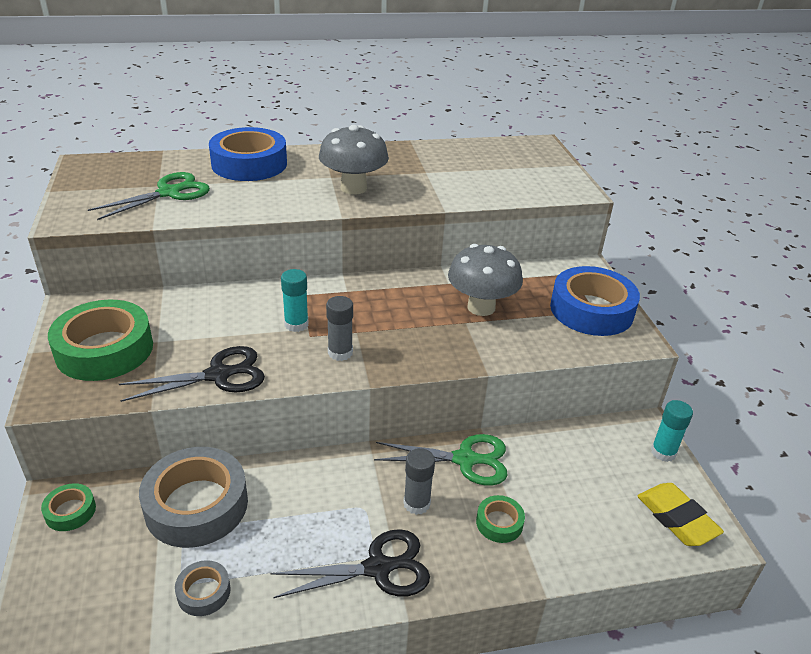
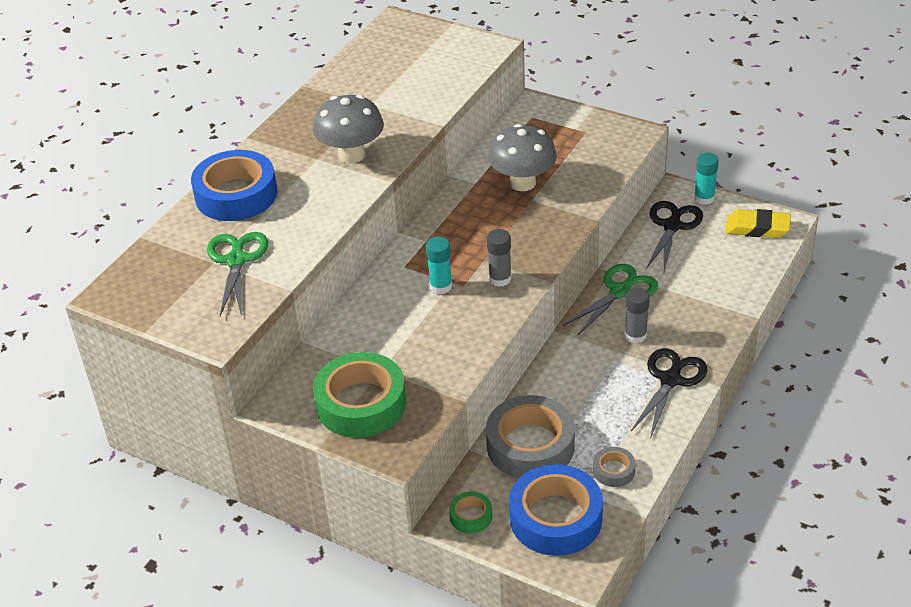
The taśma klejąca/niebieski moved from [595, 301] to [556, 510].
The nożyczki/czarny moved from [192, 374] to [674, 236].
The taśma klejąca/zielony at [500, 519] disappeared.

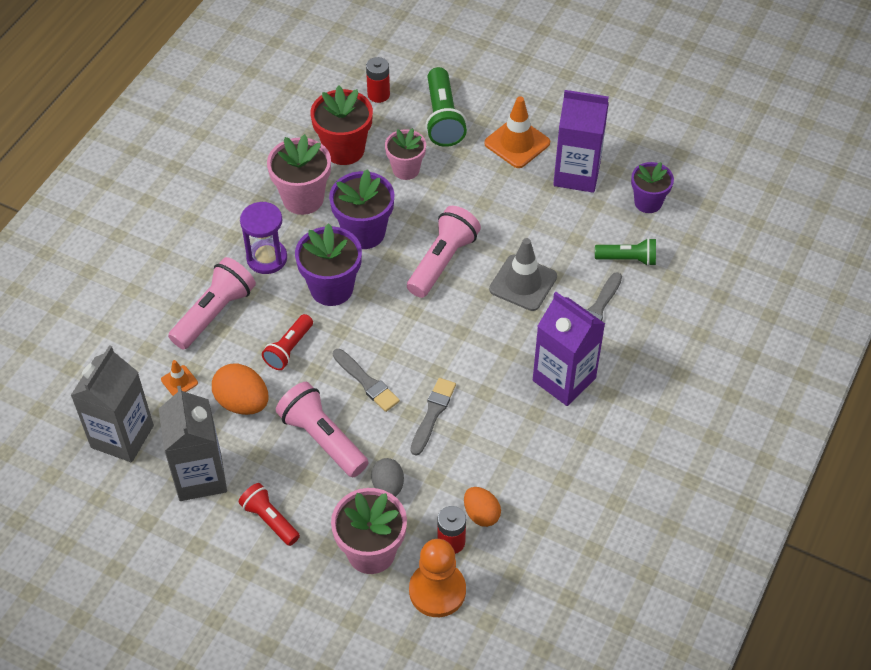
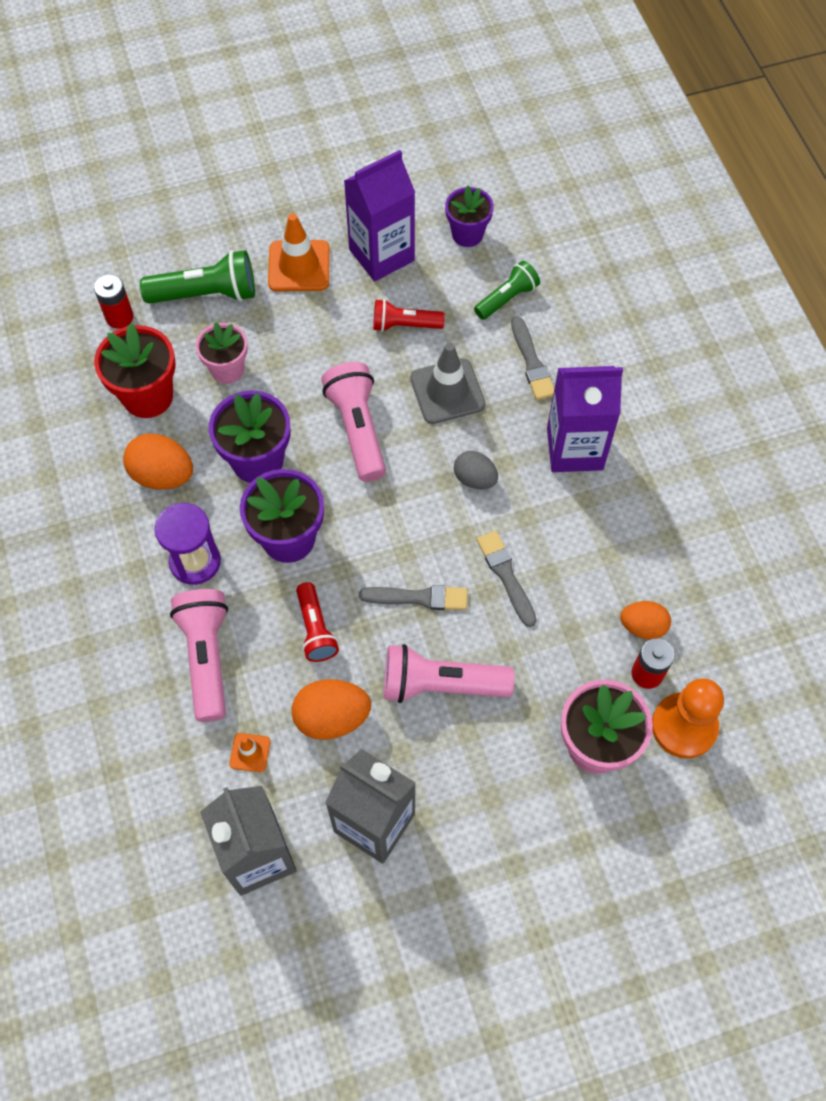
The latarka/zielony at [446, 107] turned 45 degrees counterclockwise.
The doniczka/różowy at [299, 174] was replaced by the jajko/pomarańczowy at [158, 462].
The jajko/szary moved from [387, 477] to [476, 470].
The latarka/czerwony moved from [269, 514] to [409, 315].

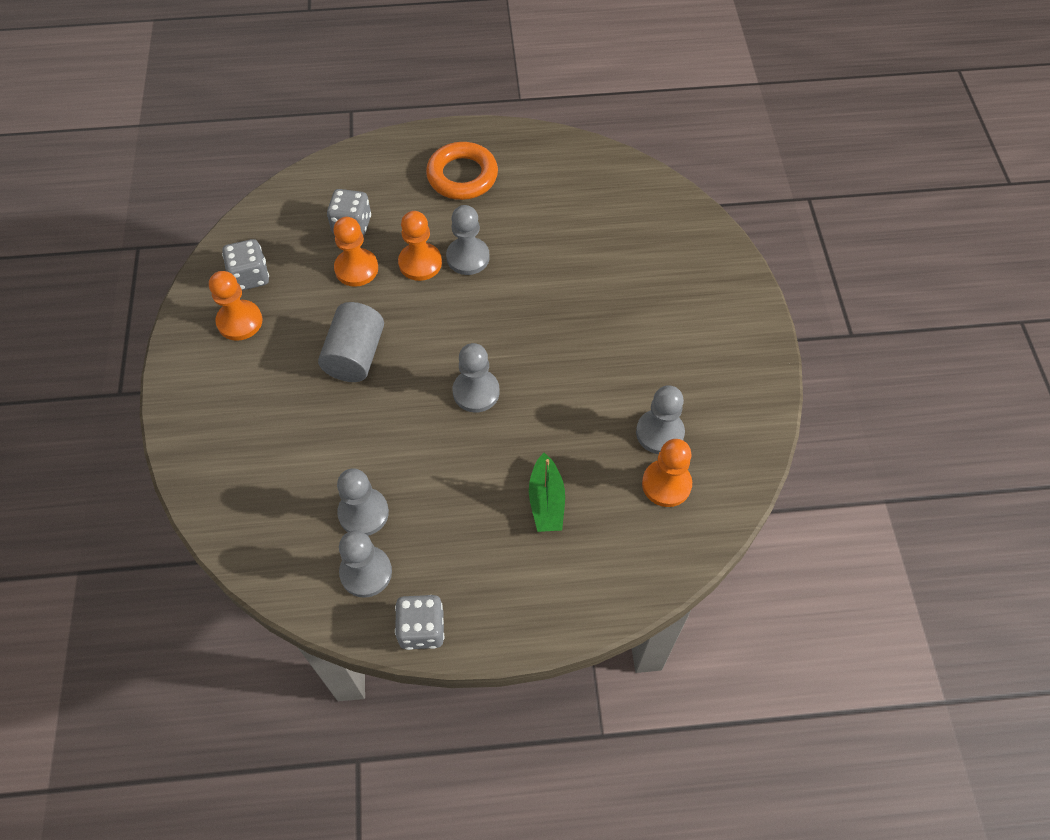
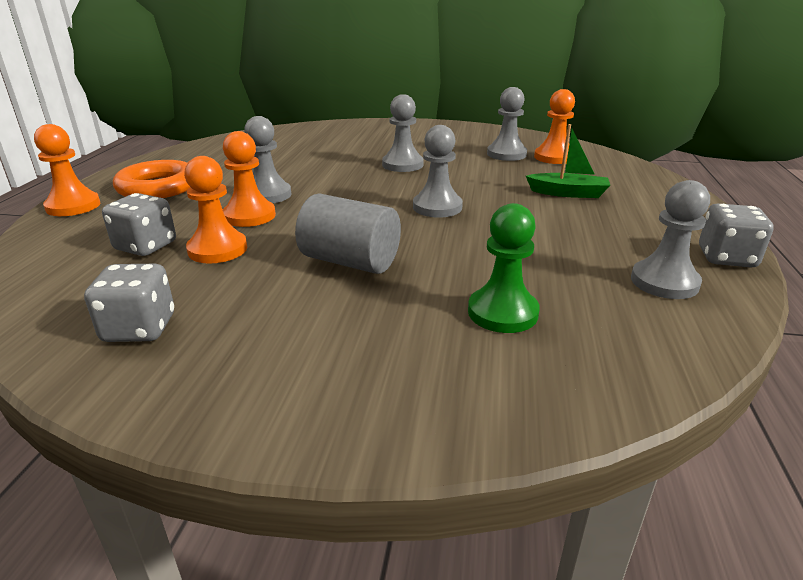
The pionek/pomarańczowy moved from [236, 306] to [67, 170].
The pionek/szary moved from [363, 502] to [403, 133].
The pionek/zielony at [504, 268] appeared.

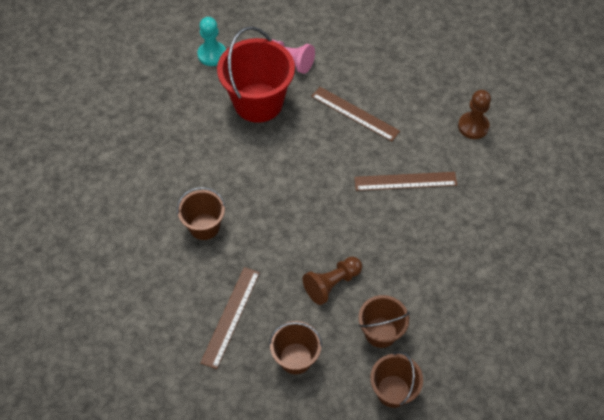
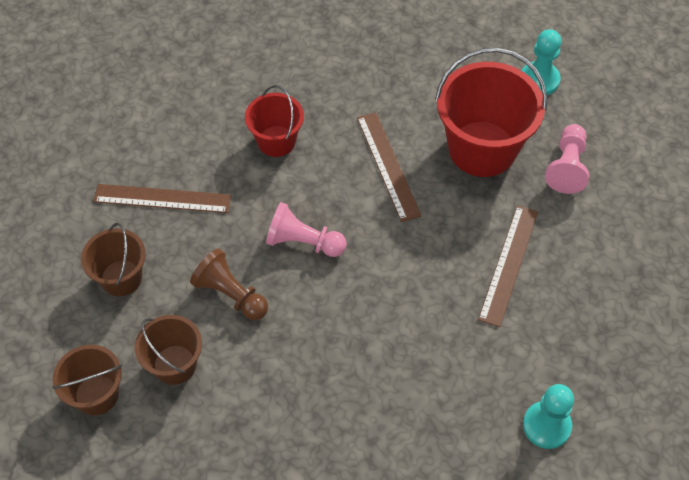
The pionek/brązowy at [474, 114] became the pionek/turkusowy at [548, 416].
The linijka/brązowy moved from [405, 181] to [389, 167].
The wiadro/brązowy at [201, 213] became the wiadro/czerwony at [274, 121].
The pionek/różowy at [306, 229] appeared.

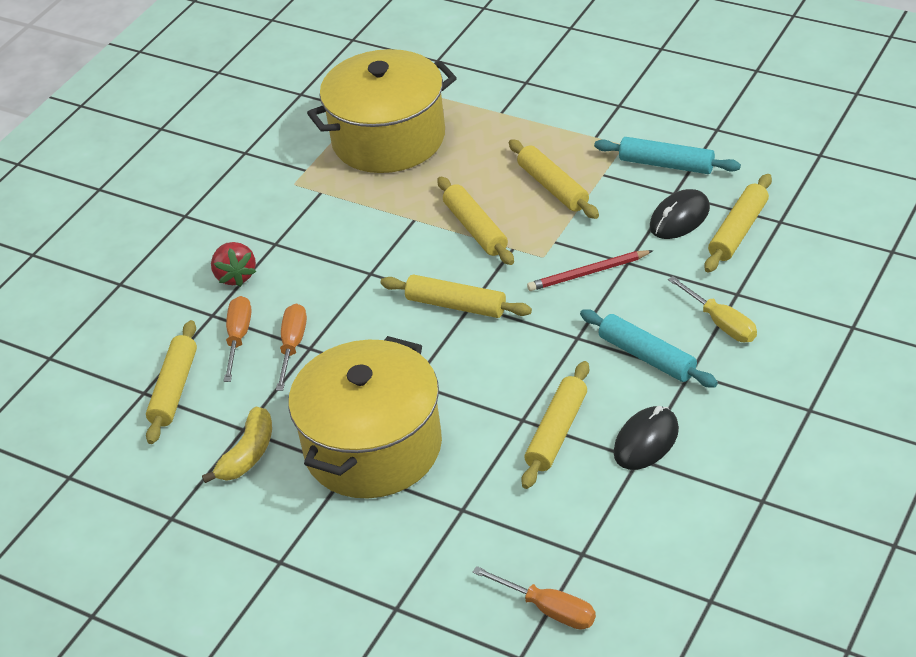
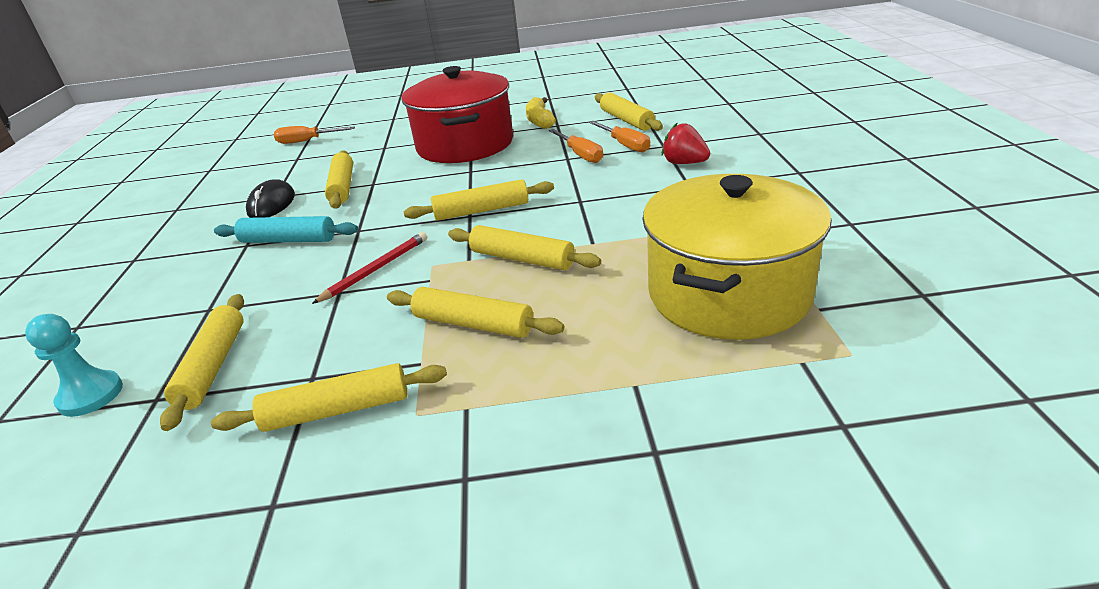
The wałek do ciasta/turkusowy at [667, 155] became the wałek do ciasta/żółty at [329, 397].
The myszka/czarny at [680, 214] disappeared.
The śrubokręt/żółty at [712, 309] disappeared.
The garnek/żółty at [365, 417] became the garnek/czerwony at [457, 114].
The pionek/turkusowy at [74, 365] appeared.

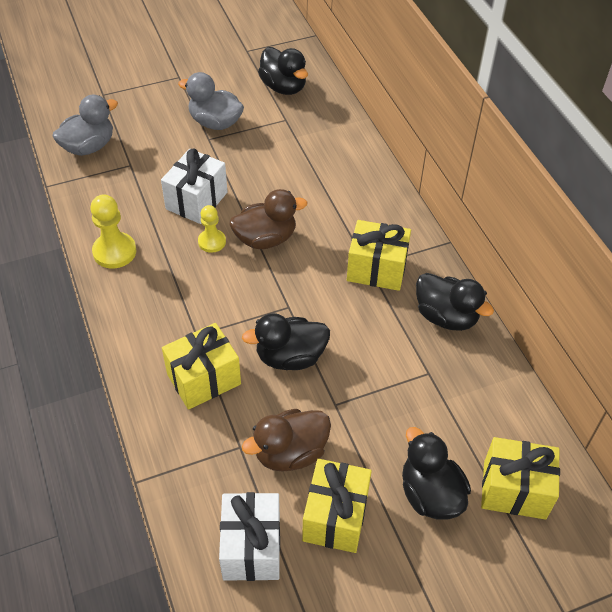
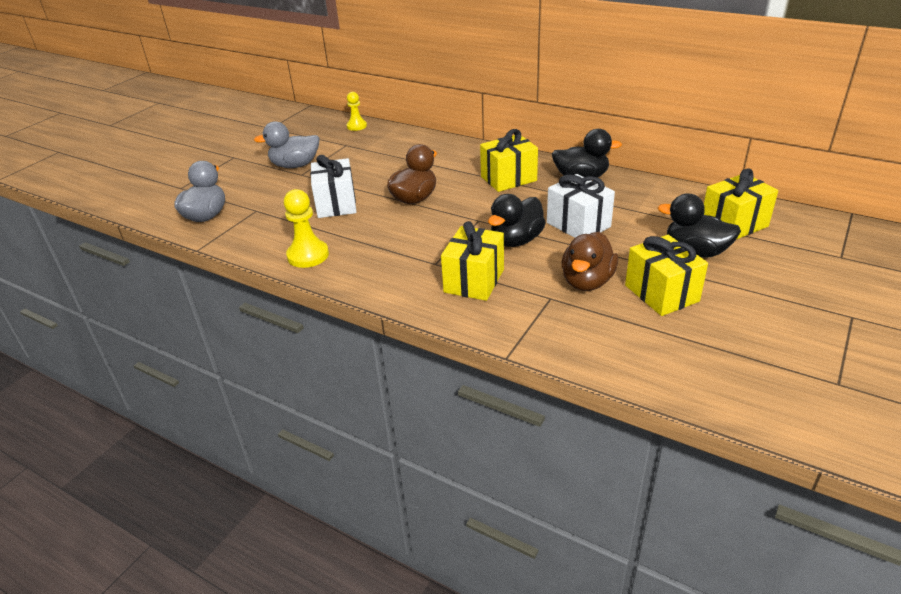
The kaczka/czarny at [283, 71] disappeared.
The pionek/żółty moved from [212, 229] to [357, 111].
The prezent/biały moved from [249, 536] to [581, 206].

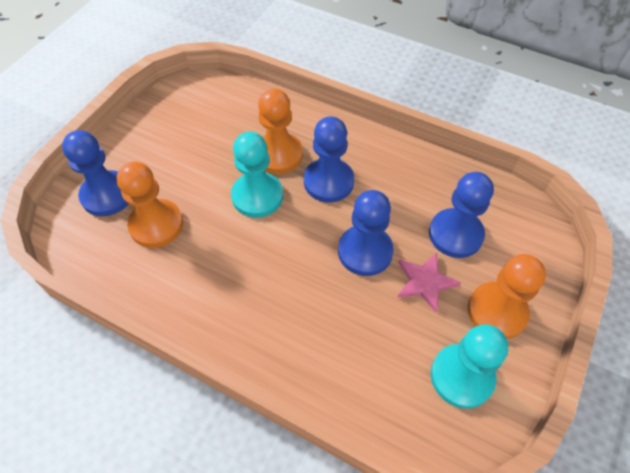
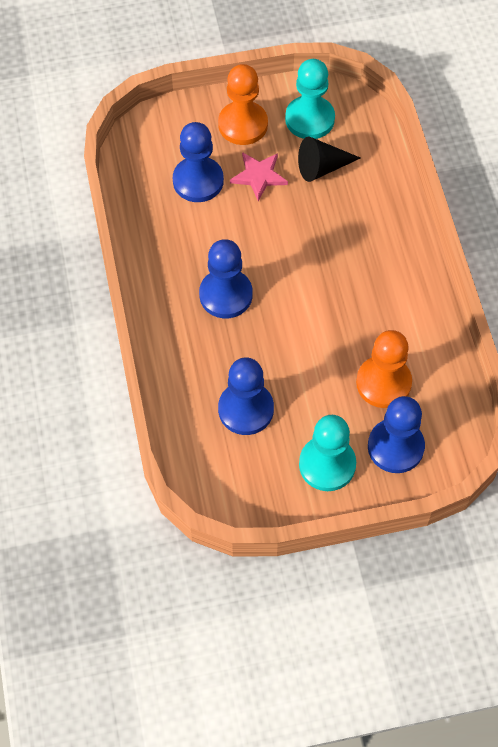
The pionek/pomarańczowy at [280, 131] disappeared.
The pionek/turkusowy moved from [257, 175] to [327, 453].
The pionek/niebieski moved from [366, 233] to [246, 396].
The stożek/czarny at [329, 159] appeared.

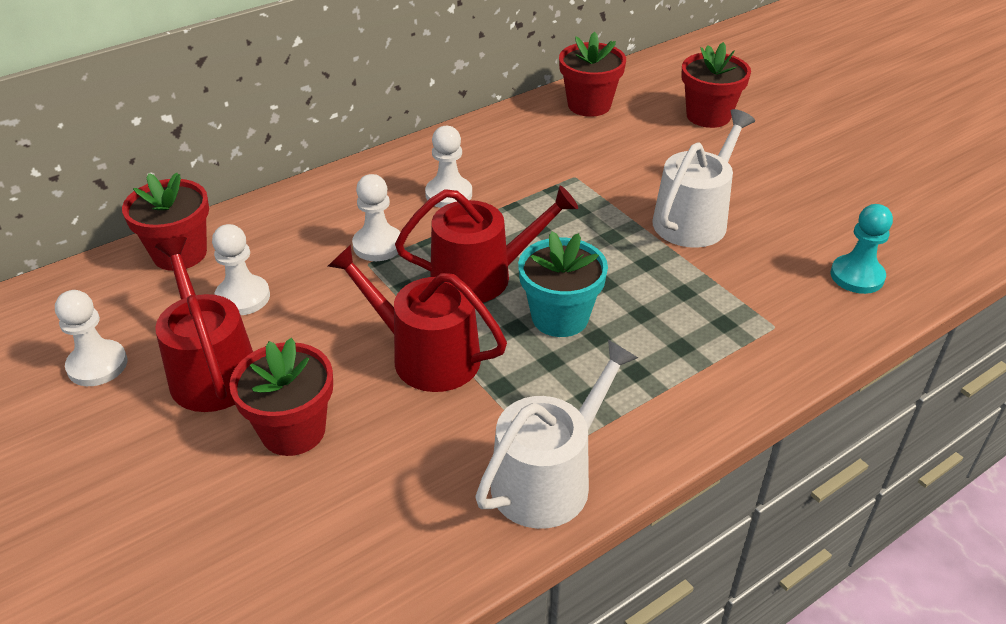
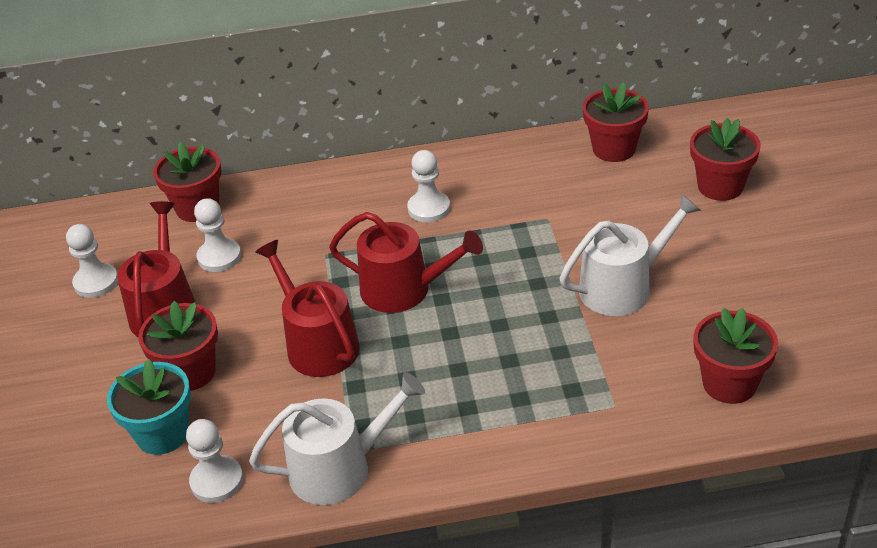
The pionek/biały moved from [376, 217] to [214, 461].
The pionek/turkusowy at [861, 249] was replaced by the doniczka/czerwony at [735, 356].
The doniczka/turkusowy moved from [563, 284] to [149, 407].

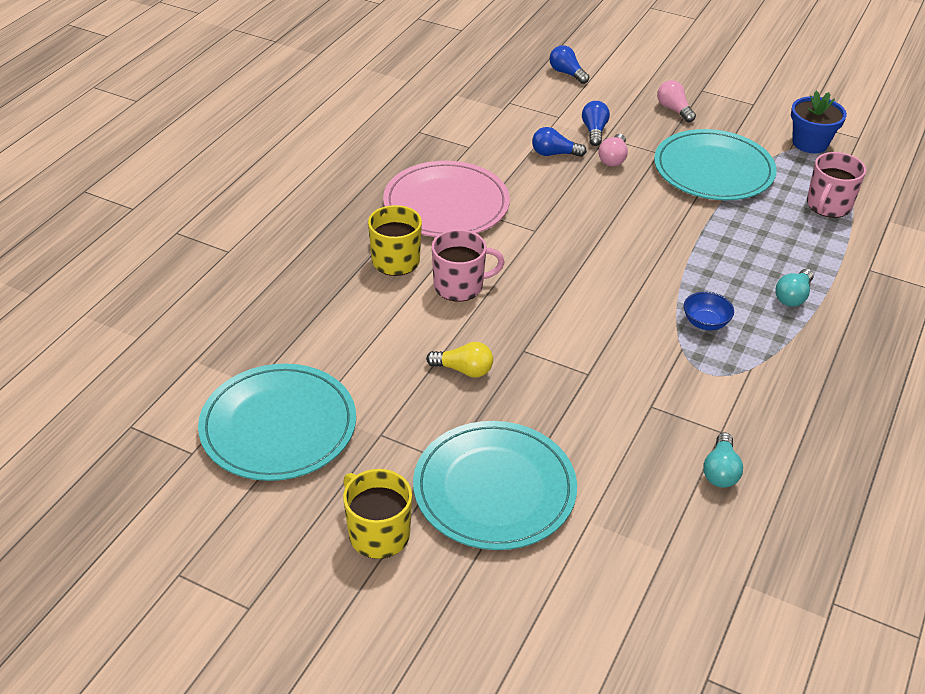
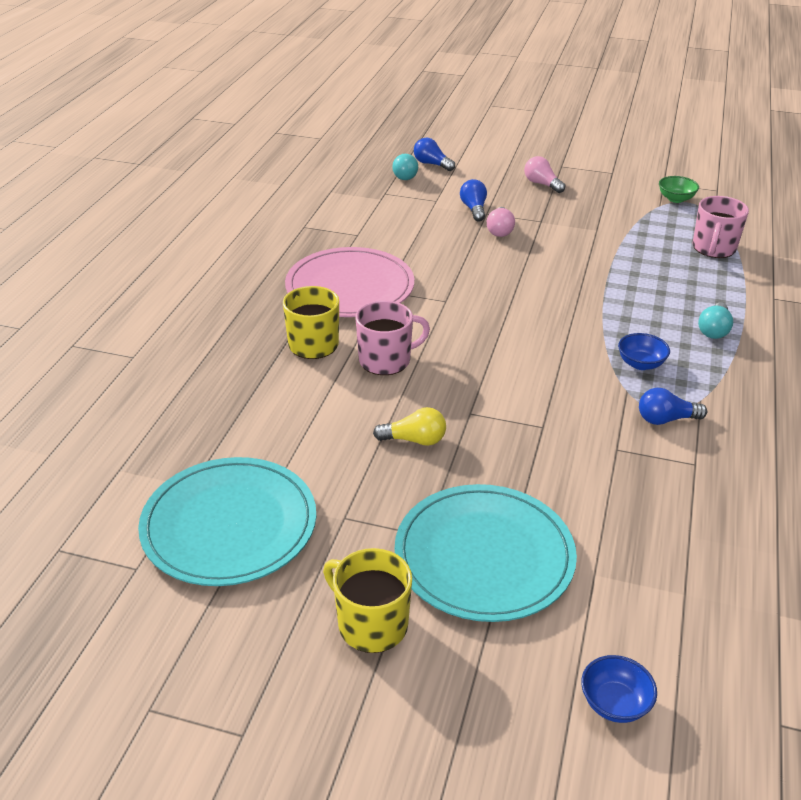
The doniczka/niebieski at [819, 121] was replaced by the miska/zielony at [679, 189].
The żarówka/niebieski moved from [559, 142] to [673, 406].
The talerz/turkusowy at [715, 164] disappeared.
The żarówka/turkusowy moved from [723, 460] to [405, 167].
The miska/niebieski at [619, 689] appeared.

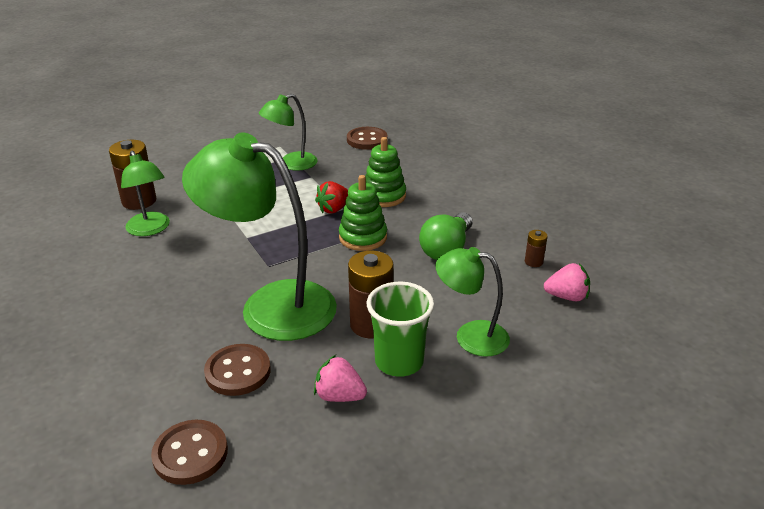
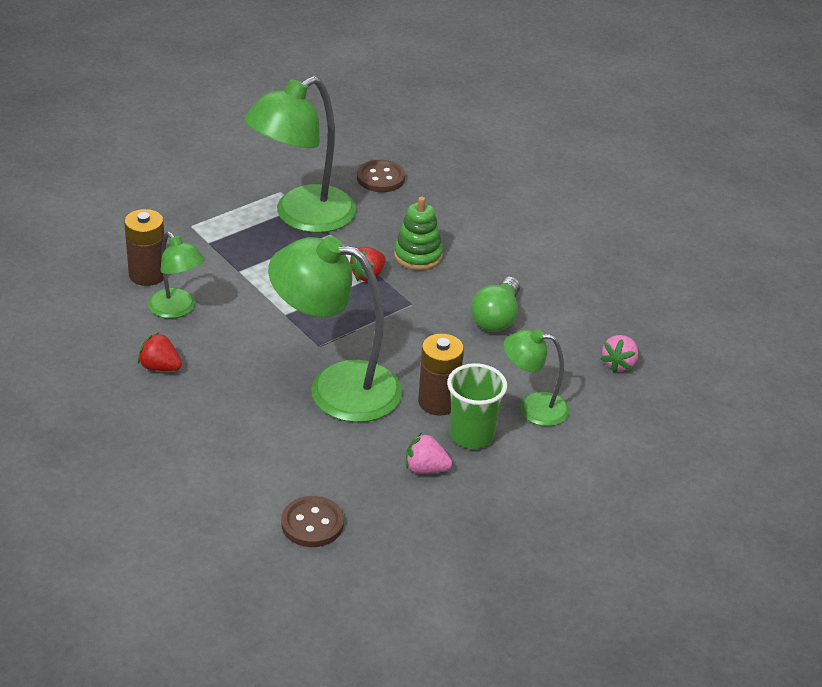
The lampka/zielony at [288, 132] changed to 1.85 times the size.
The zabawka nakładanka/zielony at [363, 213] disappeared.
The bateria/brązowy at [536, 248] disappeared.
The truskawka/różowy at [567, 282] turned 120 degrees clockwise.
The guzik/brązowy at [237, 370] disappeared.
The truskawka/czerwony at [160, 352] appeared.

